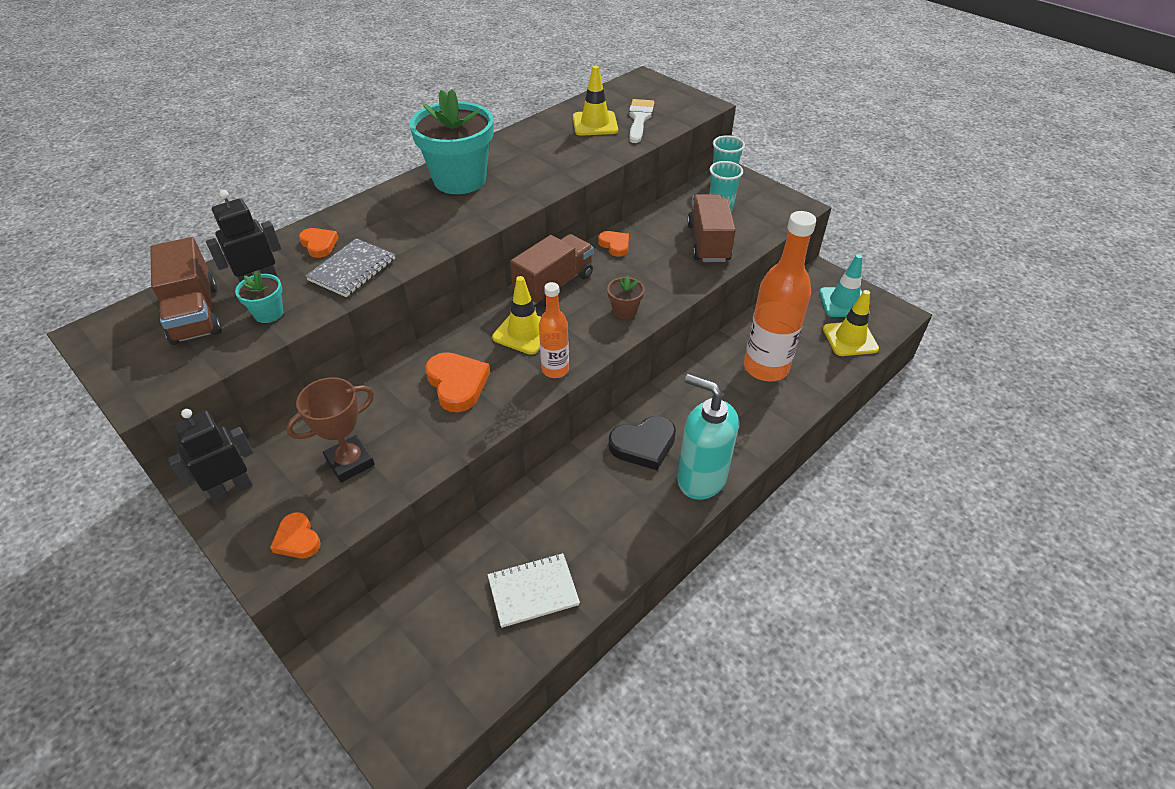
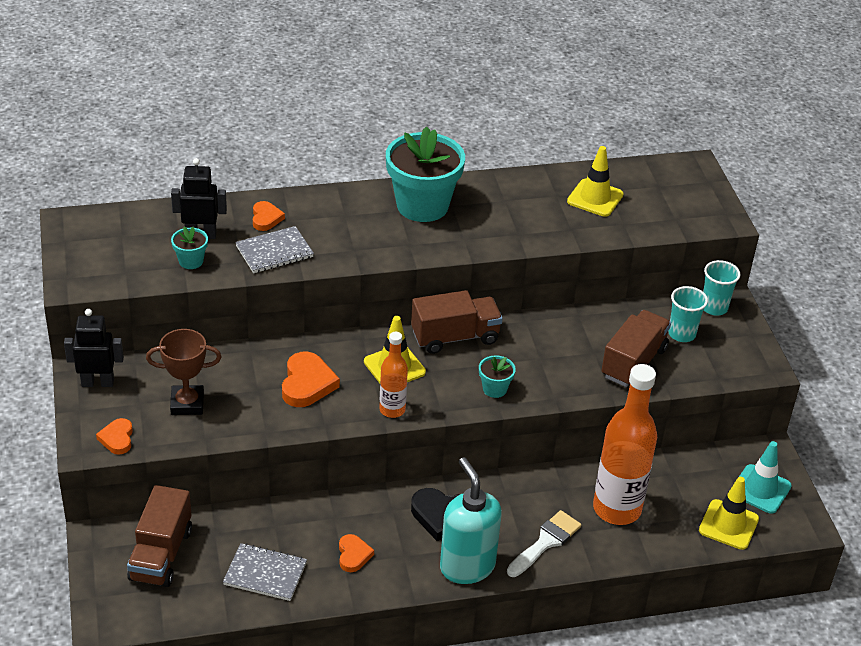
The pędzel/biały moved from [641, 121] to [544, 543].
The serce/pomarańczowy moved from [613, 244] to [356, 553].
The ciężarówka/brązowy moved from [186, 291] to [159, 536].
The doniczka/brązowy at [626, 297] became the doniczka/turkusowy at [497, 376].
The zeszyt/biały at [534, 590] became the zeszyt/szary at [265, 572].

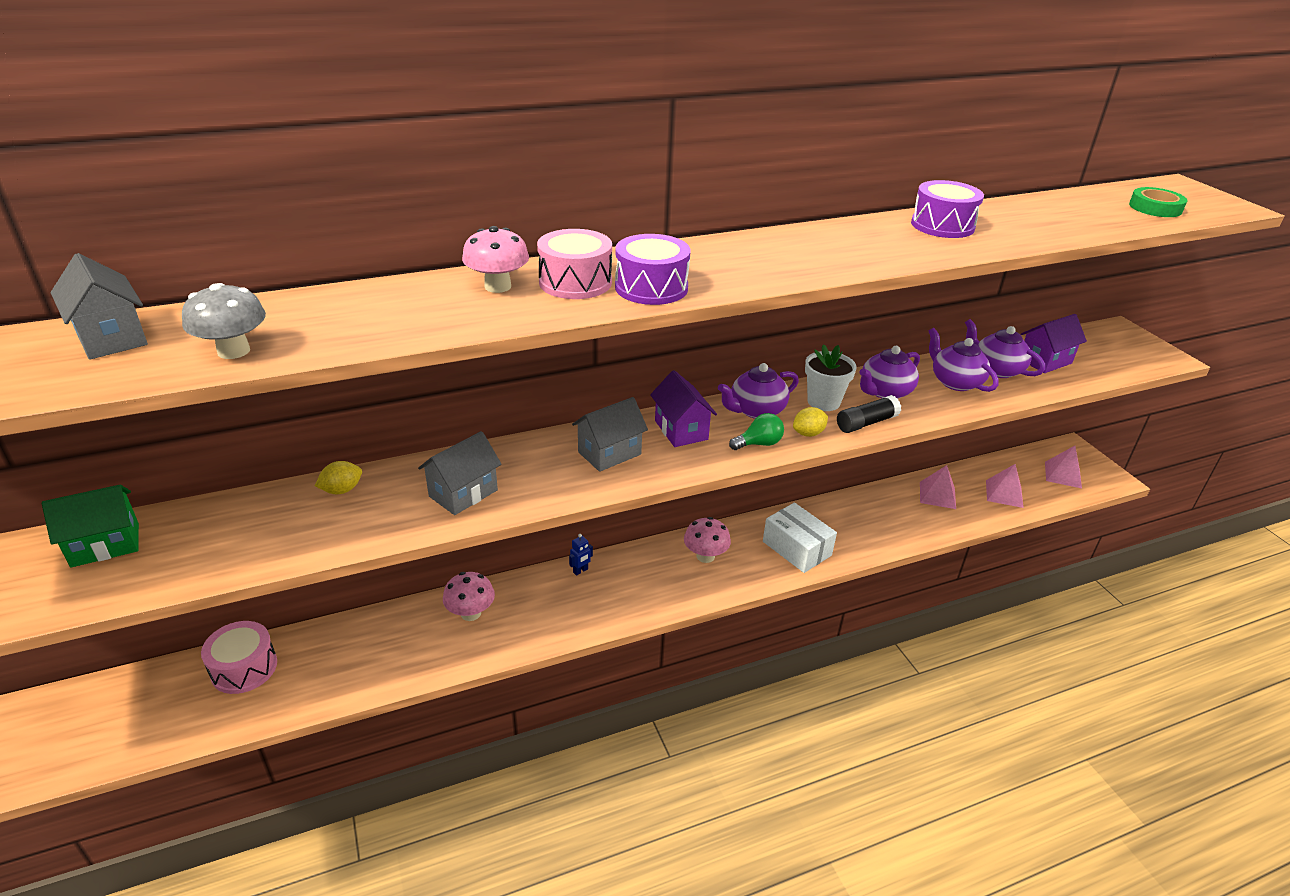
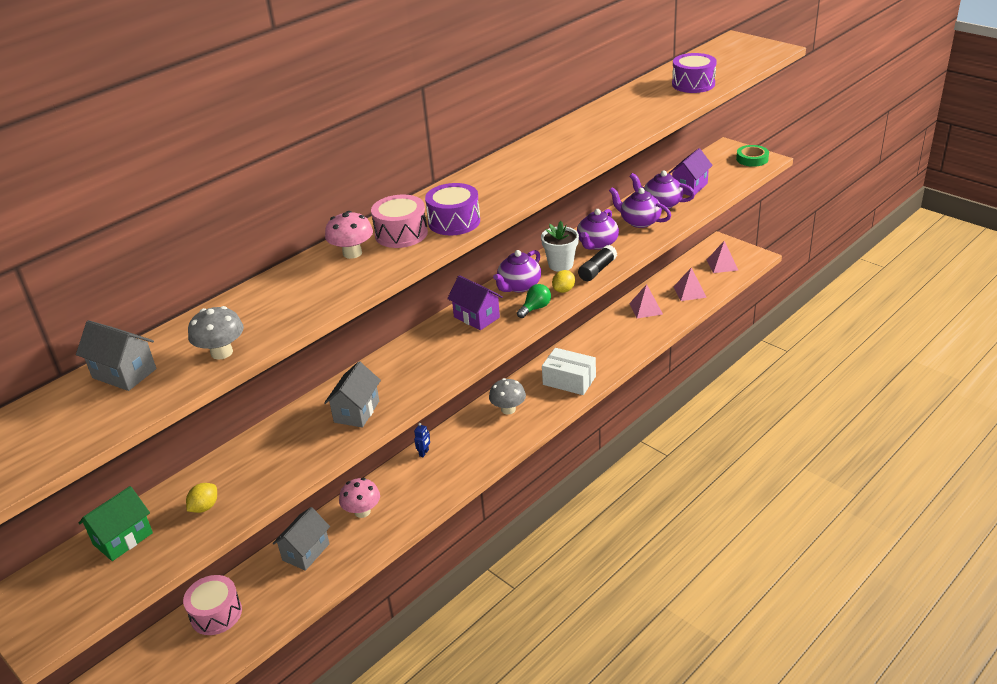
The bęben/fioletowy moved from [947, 209] to [694, 73].
The taśma klejąca/zielony moved from [1158, 202] to [752, 156].
The domek/szary moved from [610, 434] to [301, 539].
The cytryna/żółty moved from [338, 477] to [201, 498].
The grzyb/różowy at [707, 540] became the grzyb/szary at [507, 396].

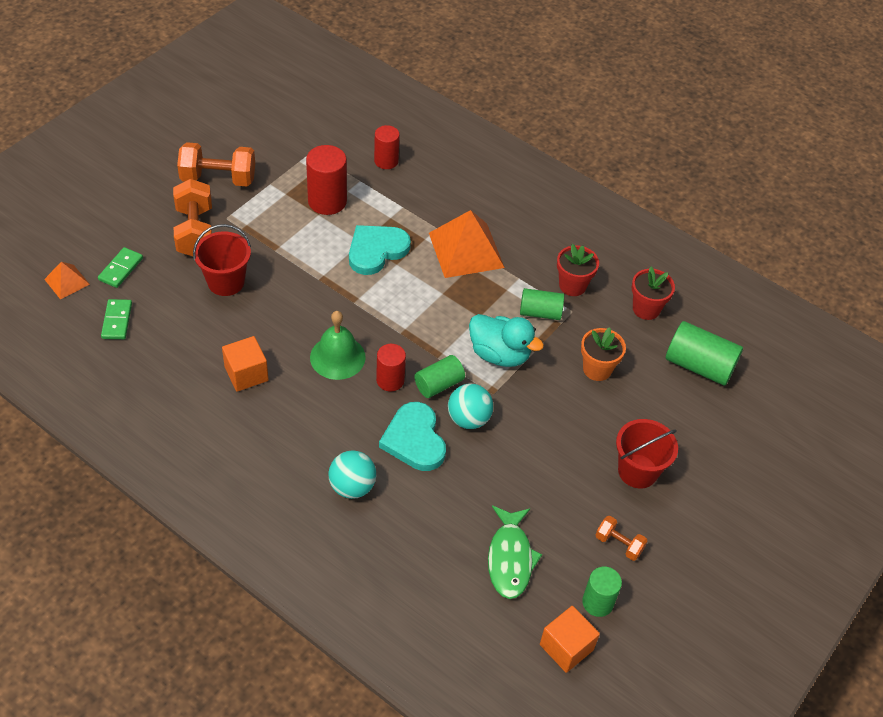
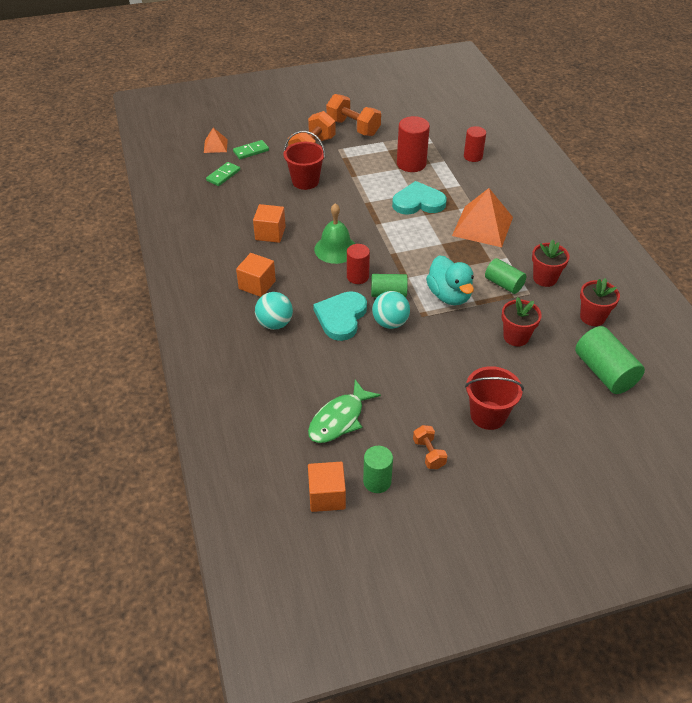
The doniczka/pomarańczowy at [603, 354] became the doniczka/czerwony at [521, 321].
The sześcian/pomarańczowy at [256, 275] appeared.

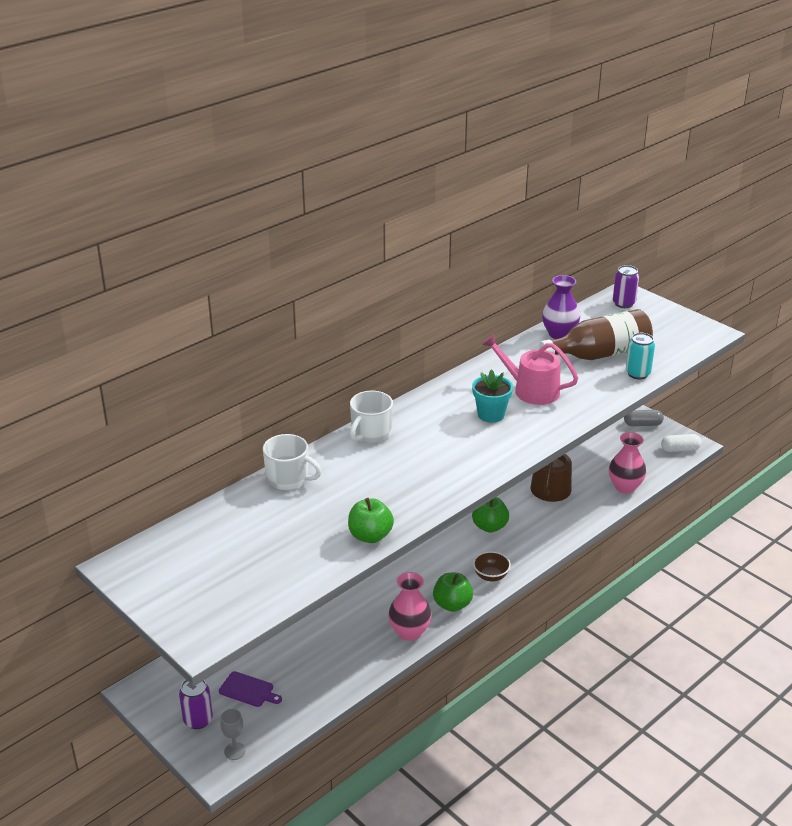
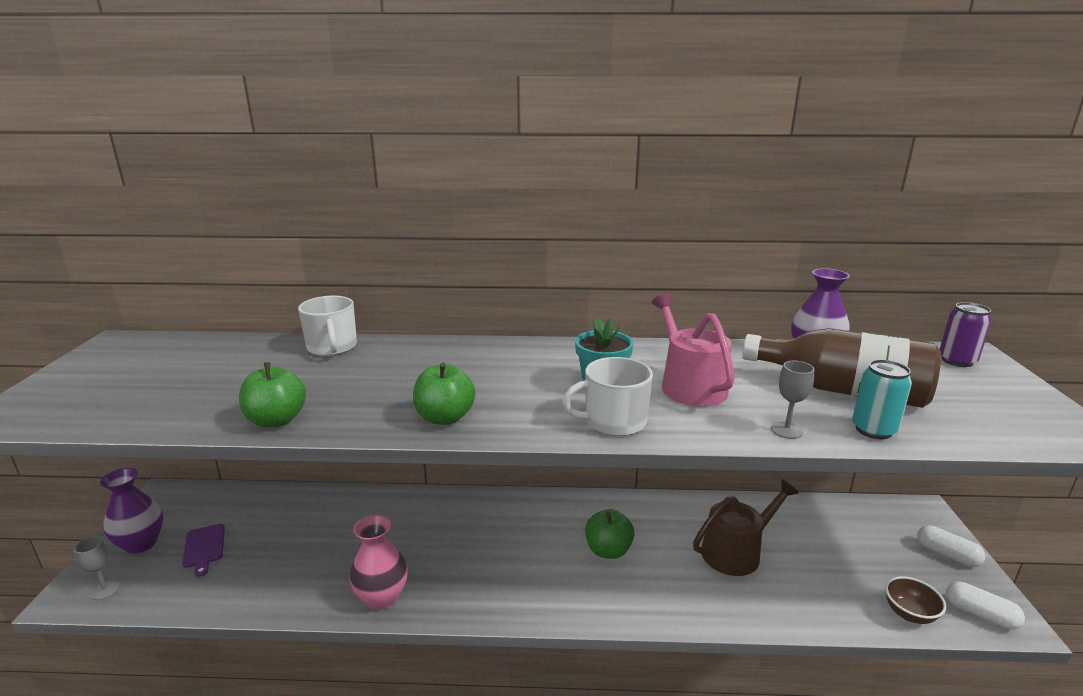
The kubek/biały moved from [371, 417] to [607, 396].
The kapsułka/szary at [644, 418] became the kapsułka/biały at [951, 546].
The wazon/różowy at [627, 462] disappeared.
The miska/brązowy moved from [492, 566] to [915, 600].
The jabłko/zielony moved from [453, 592] to [444, 393].
The puszka/fioletowy at [196, 704] was replaced by the wazon/fioletowy at [131, 511].
The kielich/szary at [792, 400] appeared.

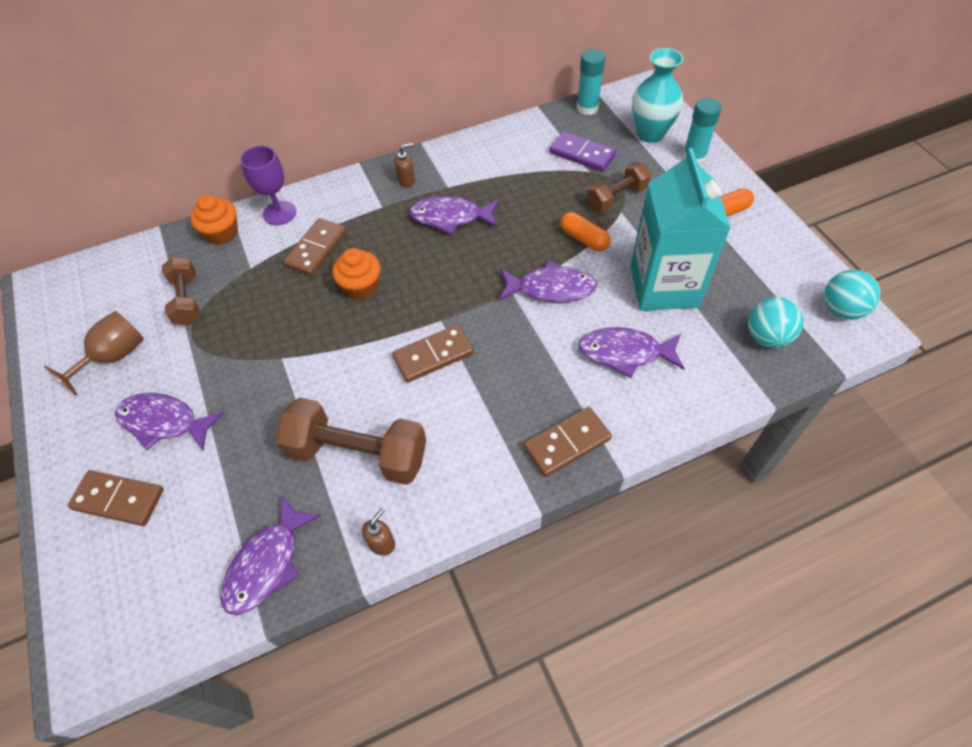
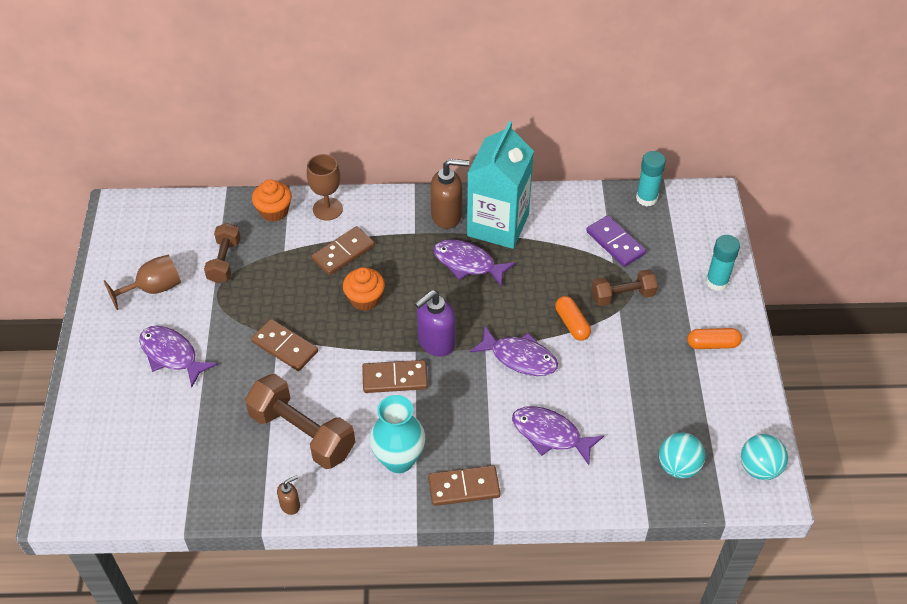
The wazon/turkusowy moved from [657, 95] to [397, 434].
The dozownik mydła/brązowy at [405, 165] changed to 1.95 times the size.
The kielich/fioletowy at [268, 185] became the kielich/brązowy at [325, 187].
The karton mleka/turkusowy moved from [680, 229] to [500, 185].
The kostka domina/brązowy moved from [115, 498] to [284, 345].
The ryba/fioletowy at [270, 555] disappeared.
The dozownik mydła/fioletowy at [435, 323] appeared.

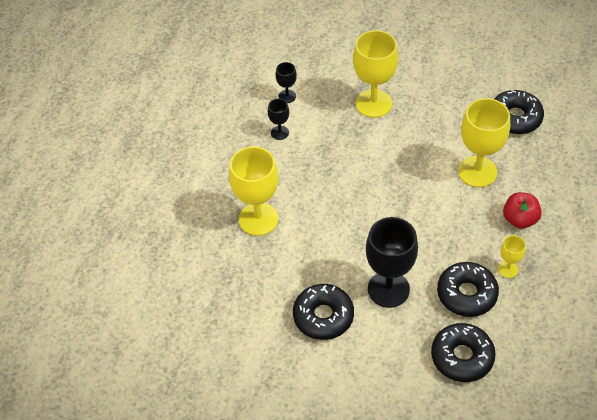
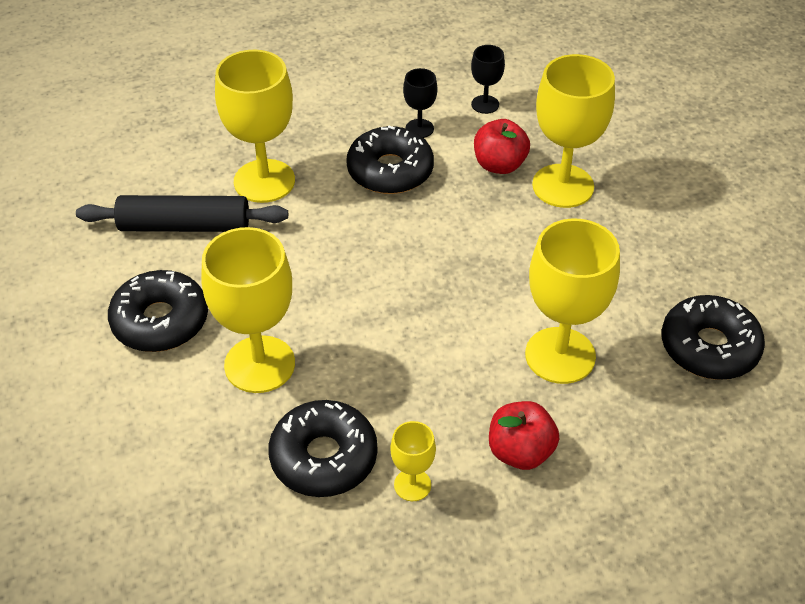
The kielich/czarny at [392, 262] became the kielich/żółty at [248, 310].
The donut/czarny moved from [463, 352] to [390, 160].
The jabłko/czerwony at [502, 146] appeared.
The wałek do ciasta/czarny at [182, 213] appeared.

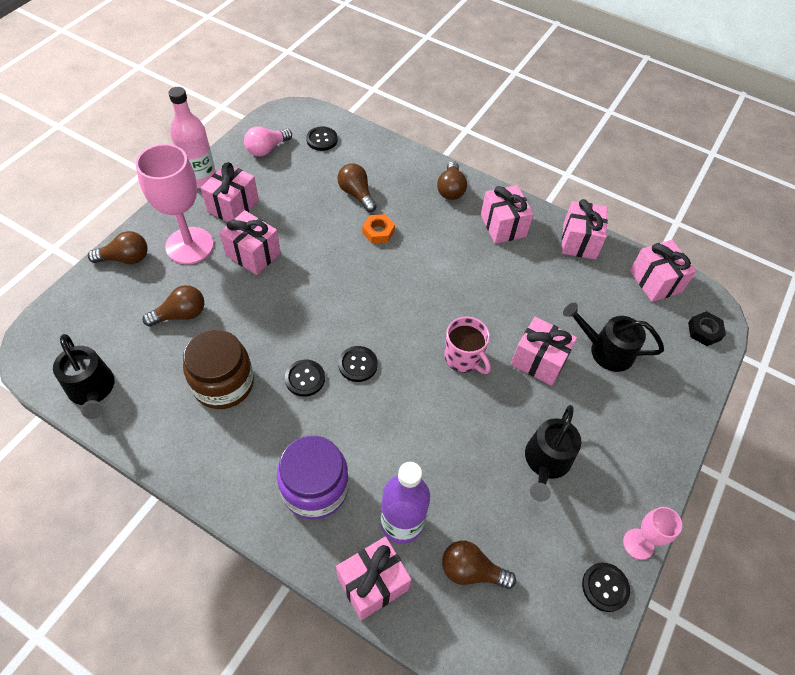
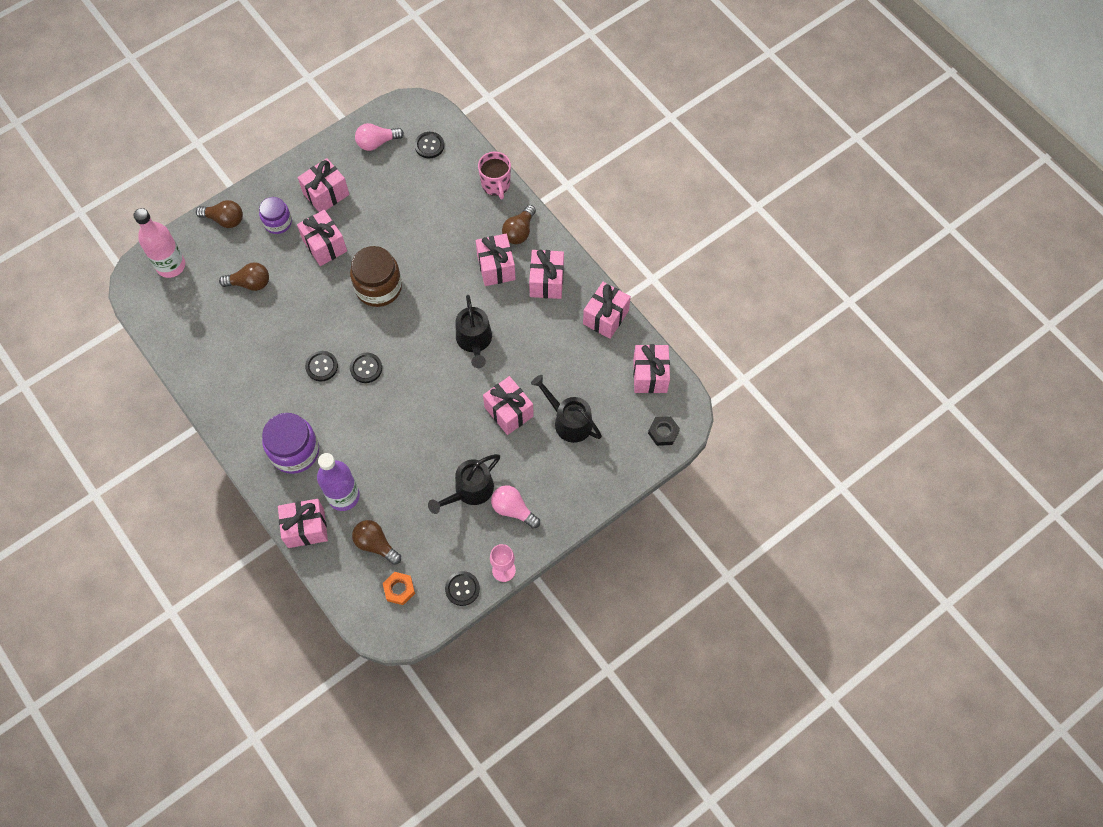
The butelka/różowy moved from [192, 137] to [159, 243].
The kielich/różowy at [175, 204] was replaced by the słoik/fioletowy at [275, 215].
The żarówka/brązowy at [357, 187] disappeared.
The nakrętka/pomarańczowy moved from [378, 228] to [399, 588].
The kubek/różowy moved from [467, 345] to [494, 175].
The słoik/brązowy moved from [218, 369] to [376, 276].
The konewka/czarny moved from [83, 376] to [474, 331].
The prezent/różowy at [496, 260] appeared.
The żarówka/różowy at [515, 507] appeared.

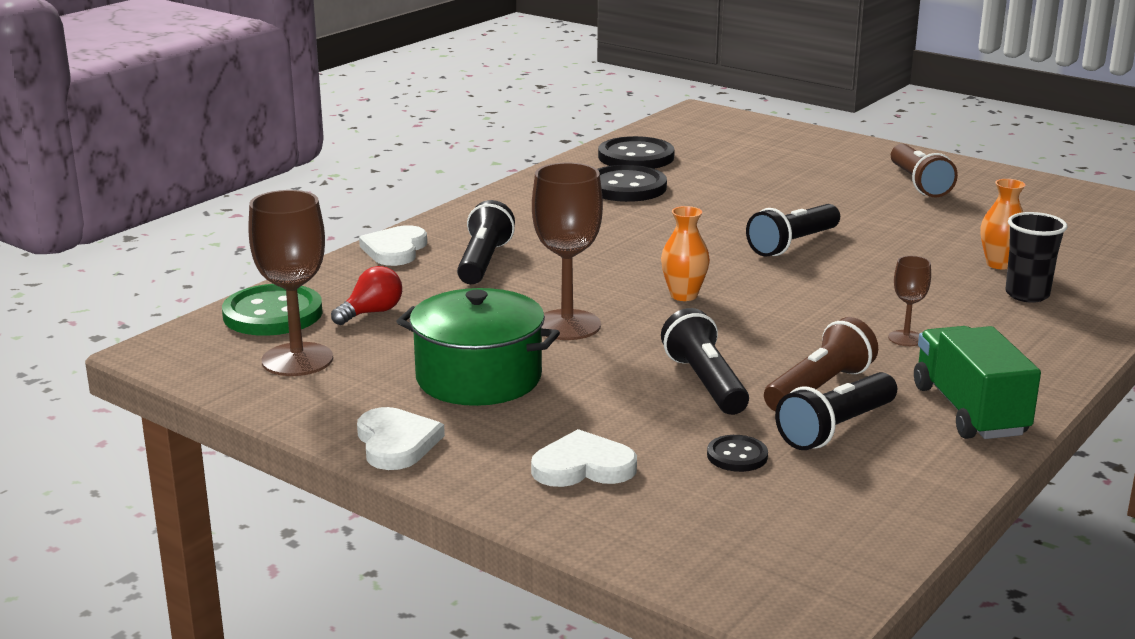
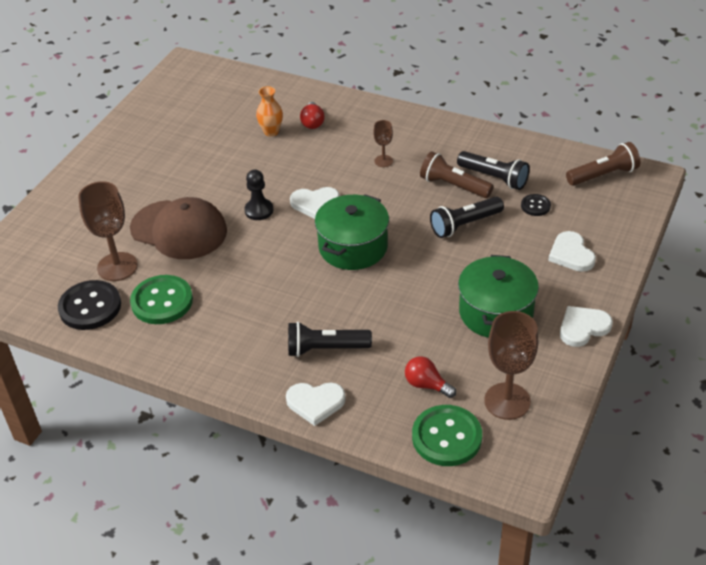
The latarka/brązowy moved from [924, 171] to [603, 164].
The kielich/brązowy moved from [567, 251] to [108, 231].
The guzik/czarny at [632, 183] became the guzik/zielony at [161, 299].
The latarka/czarny at [793, 230] was replaced by the pionek/czarny at [258, 195].
The wazon/pomarańczowy at [685, 253] was replaced by the garnek/zielony at [352, 232].
The szklanka/czarny at [1036, 257] was replaced by the żarówka/czerwony at [312, 115].
The ciężarówka/zielony at [977, 382] disappeared.
The serce/biały at [315, 203] appeared.
The czapka/brązowy at [178, 228] appeared.

